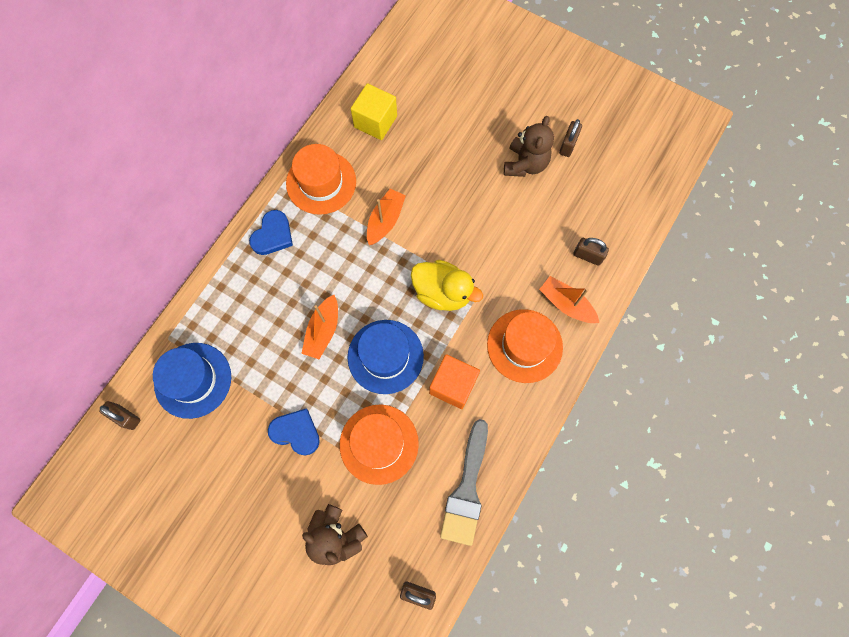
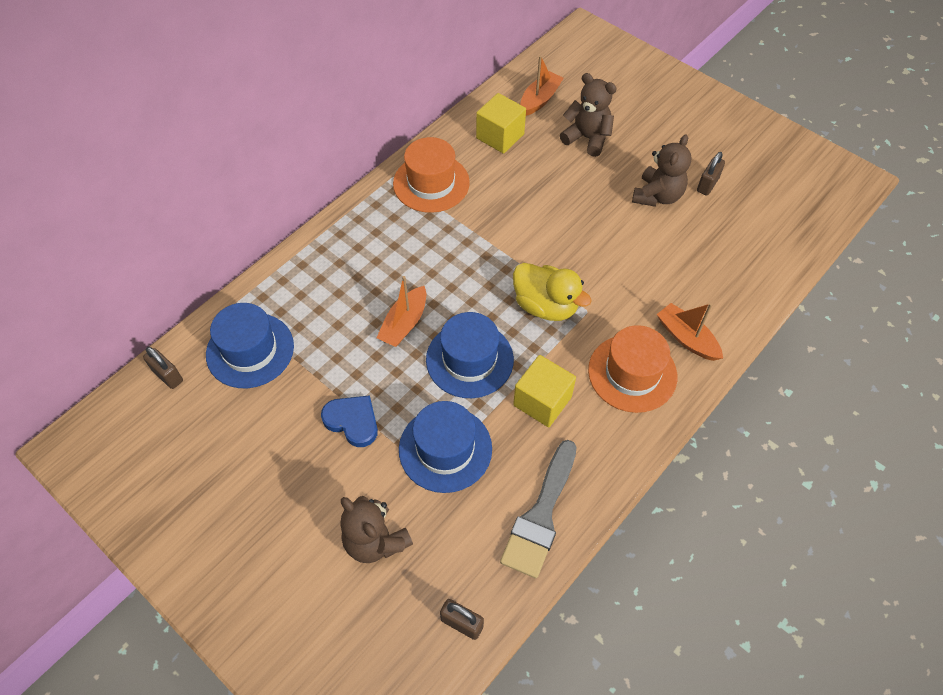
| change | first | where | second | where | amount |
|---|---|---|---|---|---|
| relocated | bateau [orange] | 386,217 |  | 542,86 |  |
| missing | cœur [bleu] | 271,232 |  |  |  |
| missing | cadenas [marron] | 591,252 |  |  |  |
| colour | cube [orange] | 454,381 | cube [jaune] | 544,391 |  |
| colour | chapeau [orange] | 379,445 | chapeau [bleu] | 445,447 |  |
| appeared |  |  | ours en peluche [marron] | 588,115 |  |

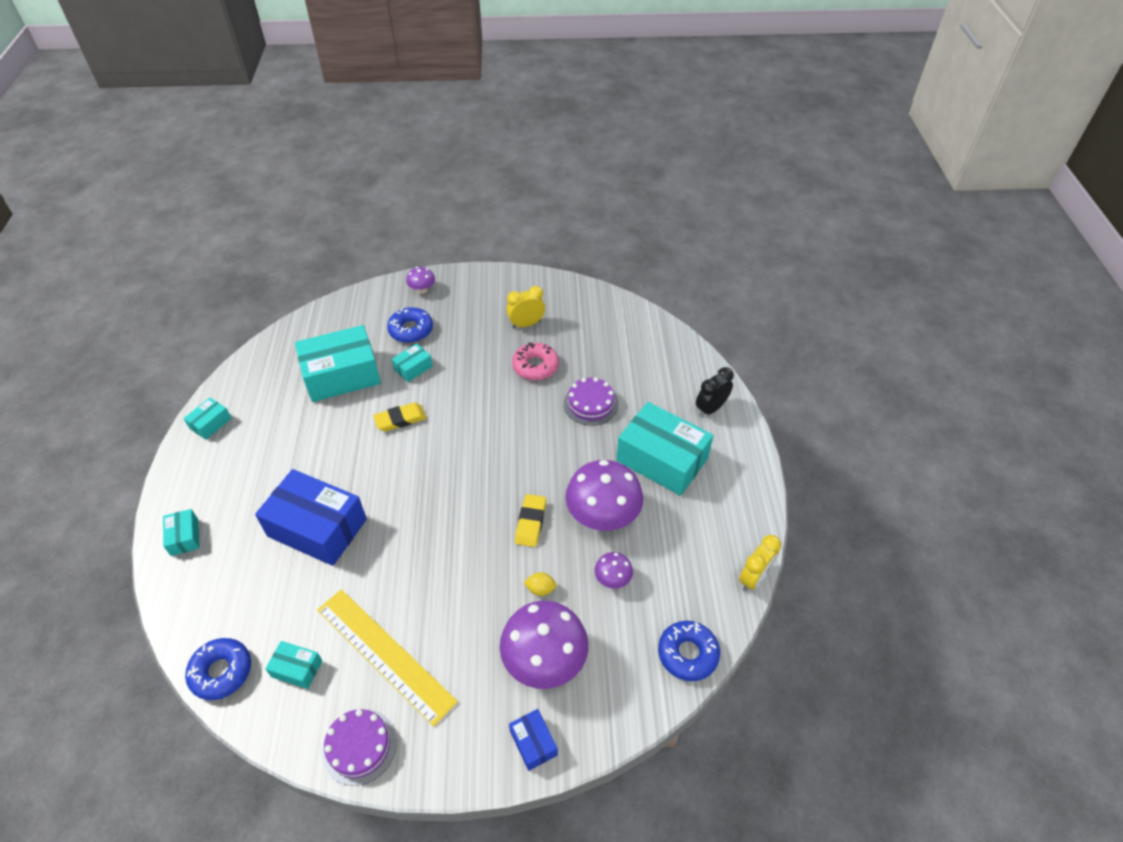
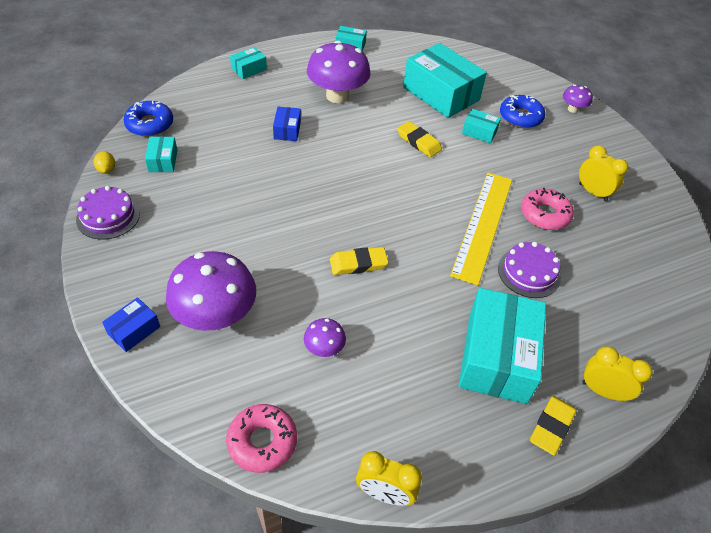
| change | first | where | second | where | amount |
|---|---|---|---|---|---|
| colour | réveil [noir] | 715,392 | réveil [jaune] | 617,373 |  |
| relocated | champignon [violet] | 604,495 |  | 338,72 |  |
| size | boîte [bleu] | 311,517 |  | 287,124 | x0.46 |
| relocated | citron [jaune] | 540,584 |  | 104,162 |  |
| relocated | règle [jaune] | 387,658 |  | 481,229 |  |
| colour | beignet [bleu] | 689,651 | beignet [rose] | 261,438 |  |
| appeared |  |  | gomme [jaune] | 553,426 |  |

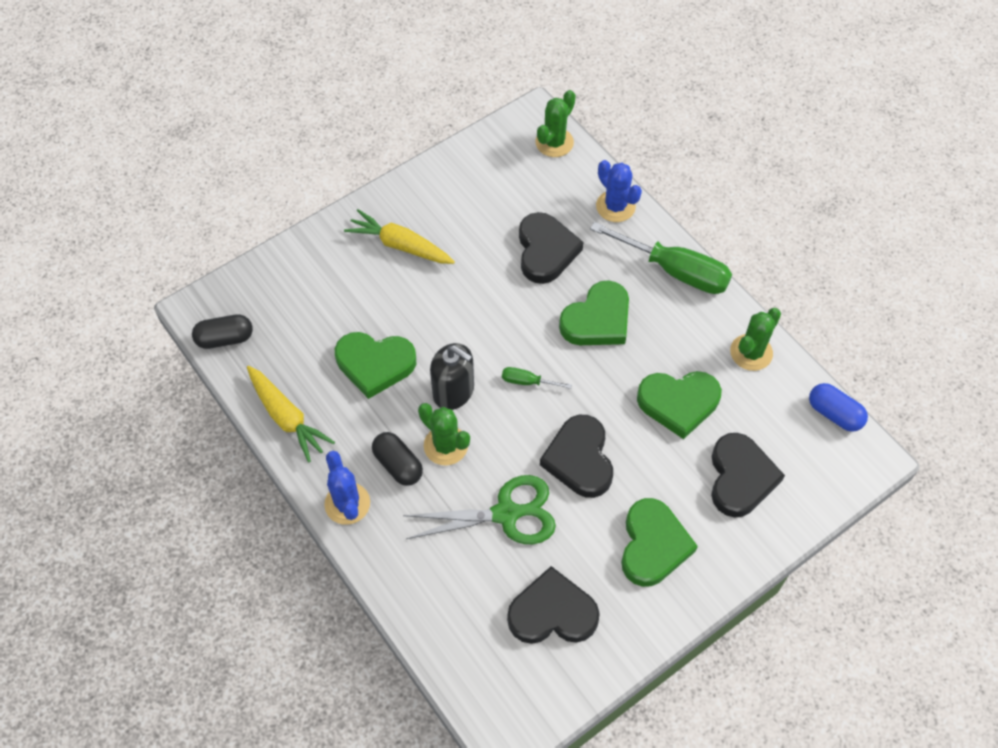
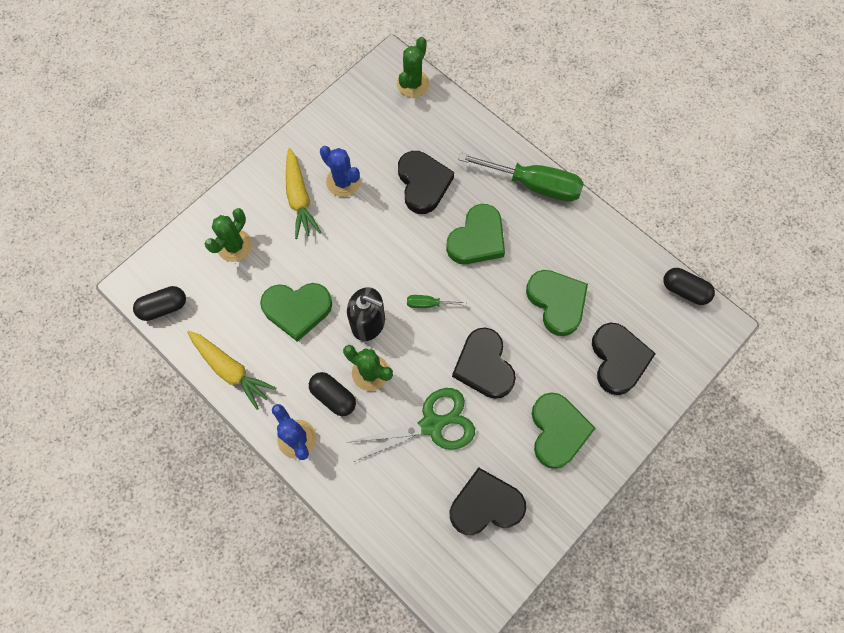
| change | first | where | second | where | amount |
|---|---|---|---|---|---|
| relocated | cactus [bleu] | 619,191 |  | 340,171 |  |
| spun | carotte [jaune] | 399,236 |  | 303,193 | 120 degrees counterclockwise |
| relocated | cactus [vert] | 755,339 |  | 228,235 |  |
| spun | cœur [vert] | 679,405 |  | 557,303 | 105 degrees counterclockwise |
| colour | gélule [bleu] | 838,407 | gélule [noir] | 689,286 |  |

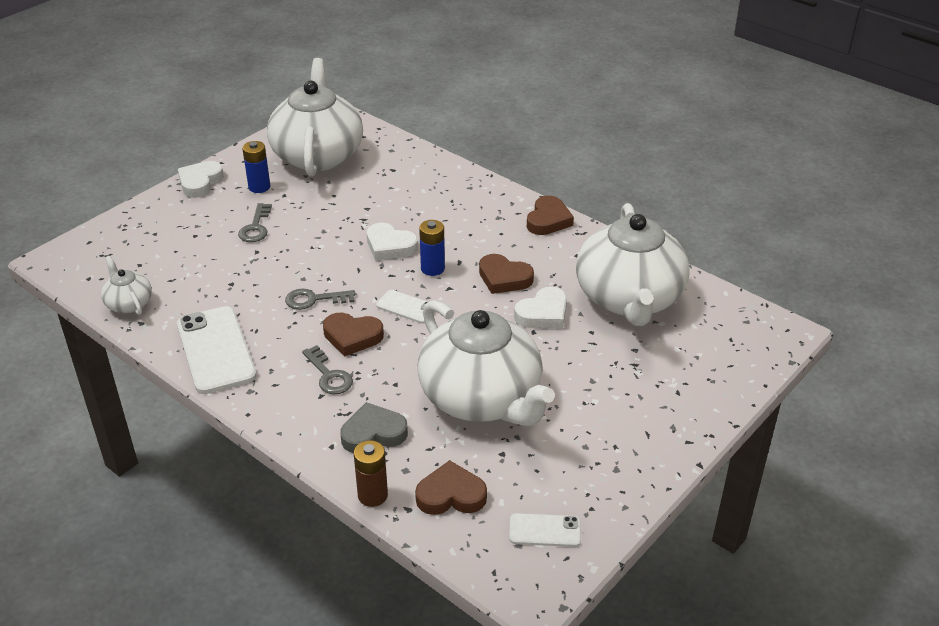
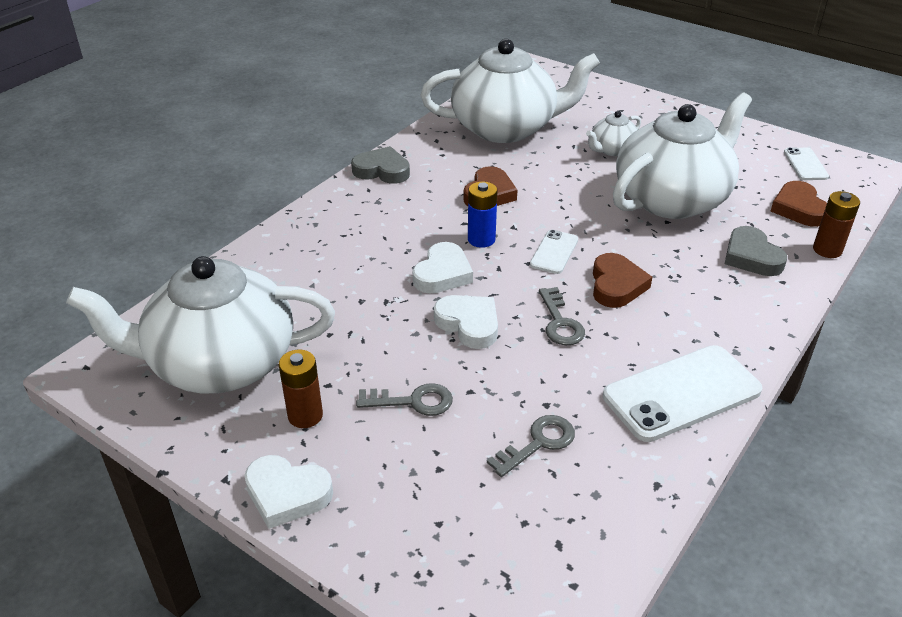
| change | first | where | second | where | amount |
|---|---|---|---|---|---|
| colour | pile [bleu] | 256,167 | pile [marron] | 301,388 |  |
| colour | cœur [marron] | 550,215 | cœur [gris] | 380,165 |  |
| relocated | théière [blanc] | 126,285 |  | 613,133 |  |
| relocated | cœur [blanc] | 540,307 |  | 466,322 |  |
| relocated | clé [gris] | 327,369 |  | 531,446 |  |

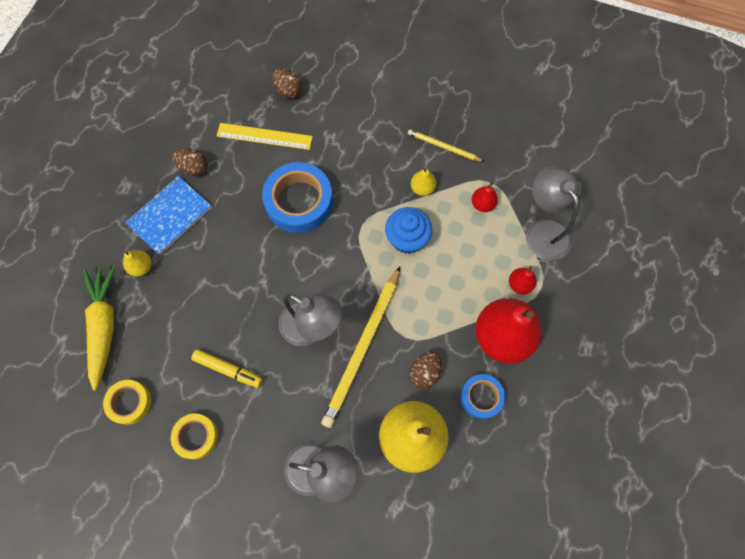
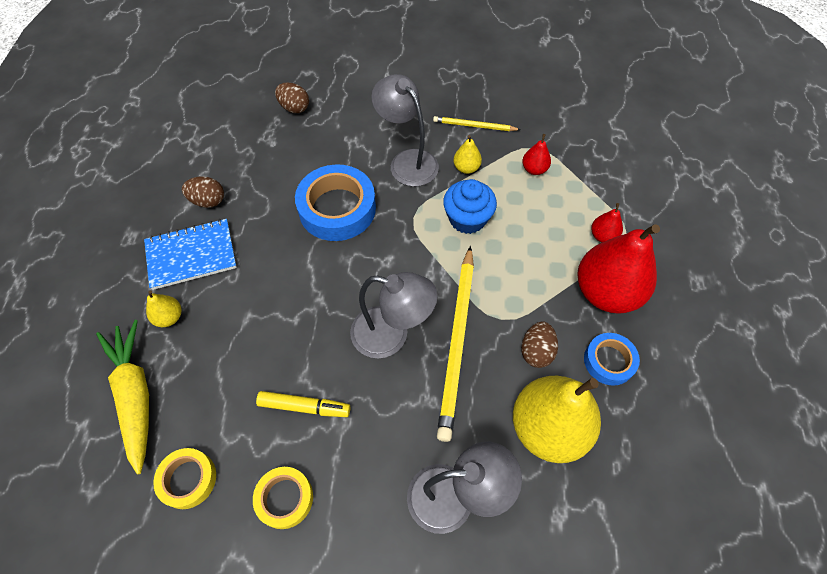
| change | first | where | second | where | amount |
|---|---|---|---|---|---|
| missing | règle [jaune] | 265,136 |  |  |  |
| relocated | lampe [gris] | 552,213 |  | 405,130 |  |
| spun | carnet [bleu] | 168,215 |  | 190,254 | 45 degrees clockwise |

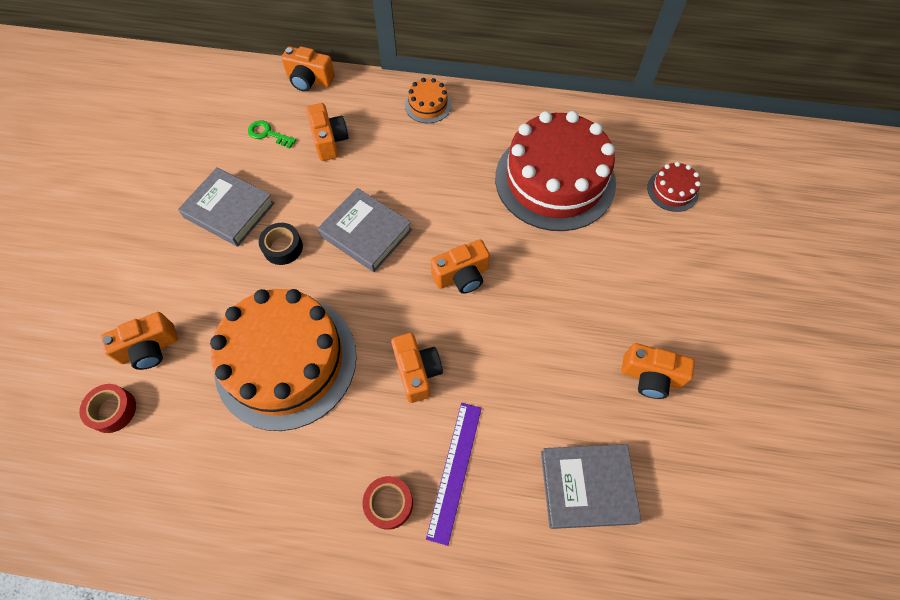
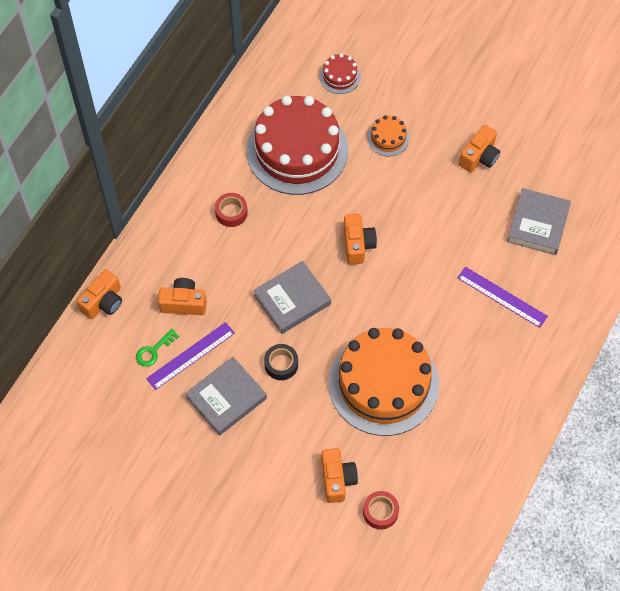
| change | first | where | second | where | amount |
|---|---|---|---|---|---|
| relocated | gâteau [orange] | 428,100 |  | 388,135 |  |
| missing | appareil photo [orange] | 417,368 |  |  |  |
| relocated | ruban adhésif [rouge] | 387,503 |  | 231,210 |  |
| appeared |  |  | règle [violet] | 190,356 |  |

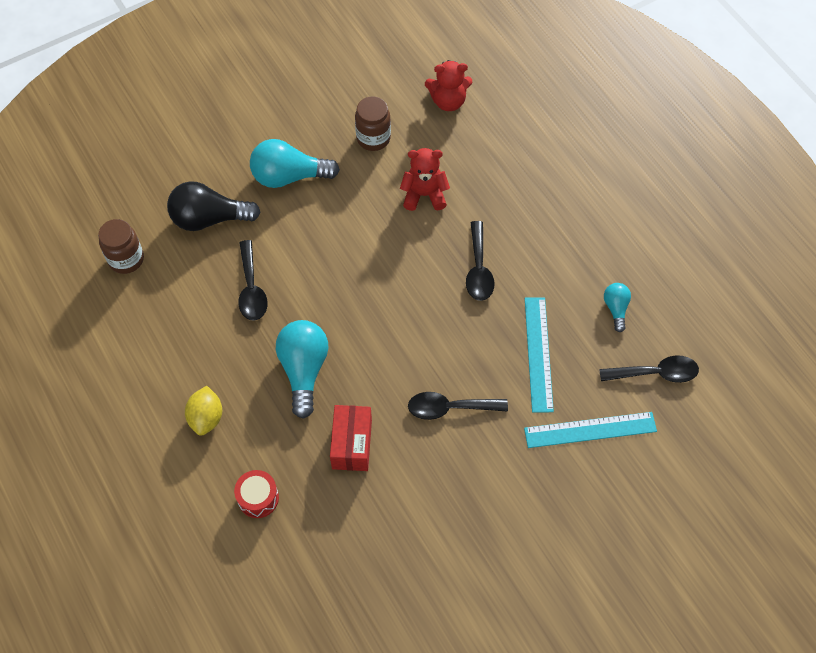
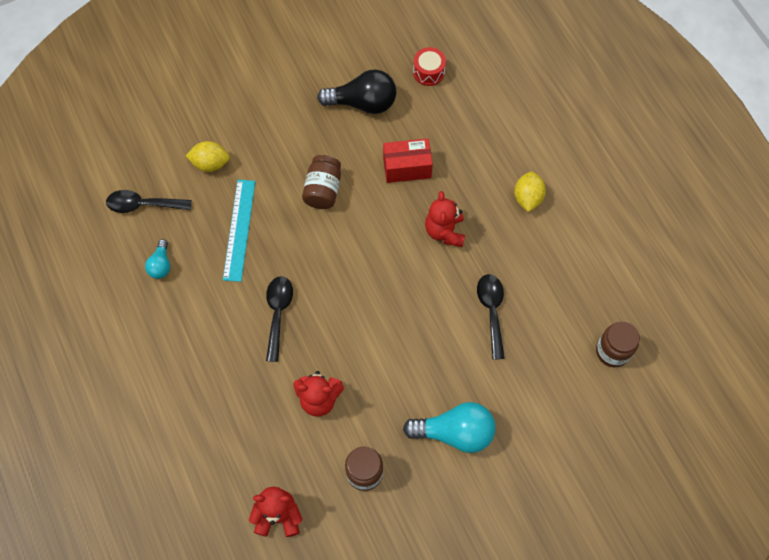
| change | first | where | second | where | amount |
|---|---|---|---|---|---|
| relocated | ampoule [noir] | 214,206 |  | 356,91 |  |
| exchanged | ampoule [turquoise] | 302,369 | ours en peluche [rouge] | 445,219 |  |
| exchanged | cuillère [noir] | 458,406 | bocal [marron] | 321,182 |  |
| spun | boîte [rouge] | 351,438 |  | 408,160 | 75 degrees clockwise |
| exchanged | règle [turquoise] | 590,430 | citron [jaune] | 208,156 |  |
| relocated | tambour [rouge] | 256,494 |  | 429,66 |  |

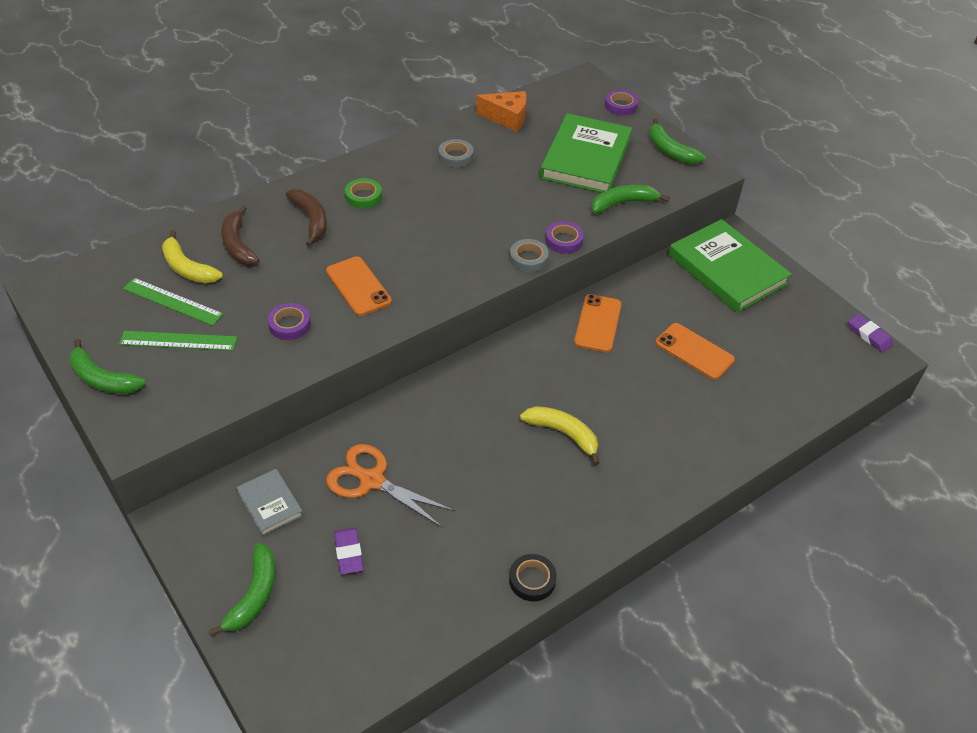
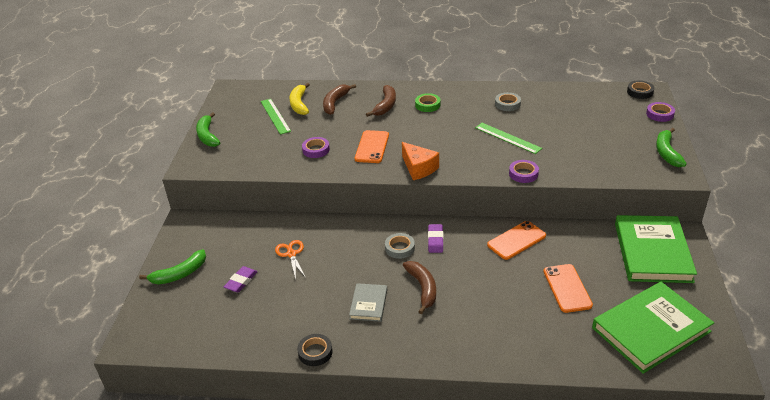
| change | first | where | second | where | amount |
|---|---|---|---|---|---|
| relocated | fromage [orange] | 501,111 |  | 420,161 |  |
| relocated | livre [vert] | 586,153 |  | 653,328 |  |
| missing | banane [vert] | 630,199 |  |  |  |
| relocated | ruban adhésif [gris] | 529,255 |  | 400,246 |  |
| relocated | gomme [violet] | 870,333 |  | 436,238 |  |
| relocated | règle [vert] | 178,341 |  | 508,138 |  |
| colour | banane [jaune] | 560,435 | banane [marron] | 419,287 |  |
| size | ciseaux [orange] | 390,485 |  | 290,260 | x0.64 |
| relocated | livre [gris] | 269,502 |  | 368,302 |  |
| appeared |  |  | ruban adhésif [noir] | 640,89 |  |

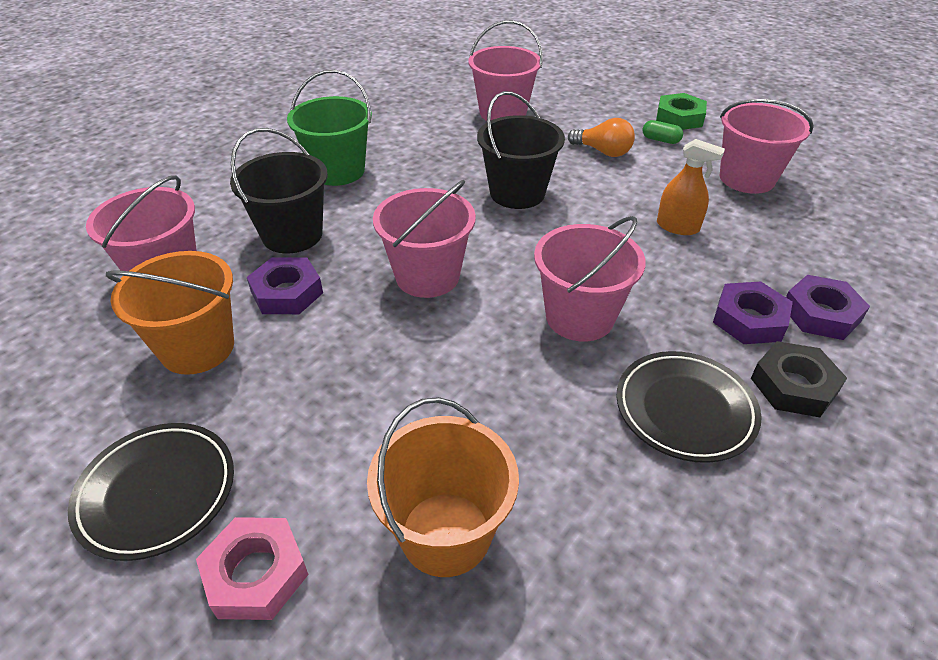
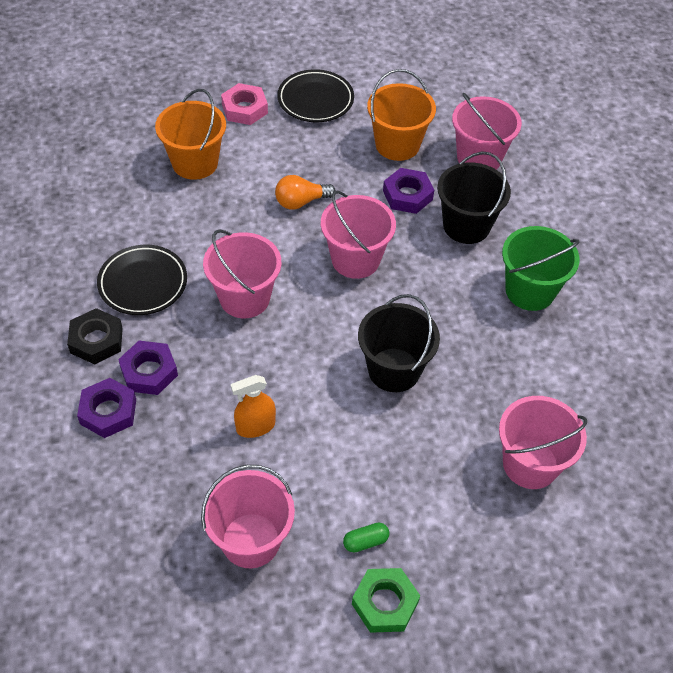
| change | first | where | second | where | amount |
|---|---|---|---|---|---|
| relocated | ampoule [orange] | 601,137 |  | 305,192 |  |

